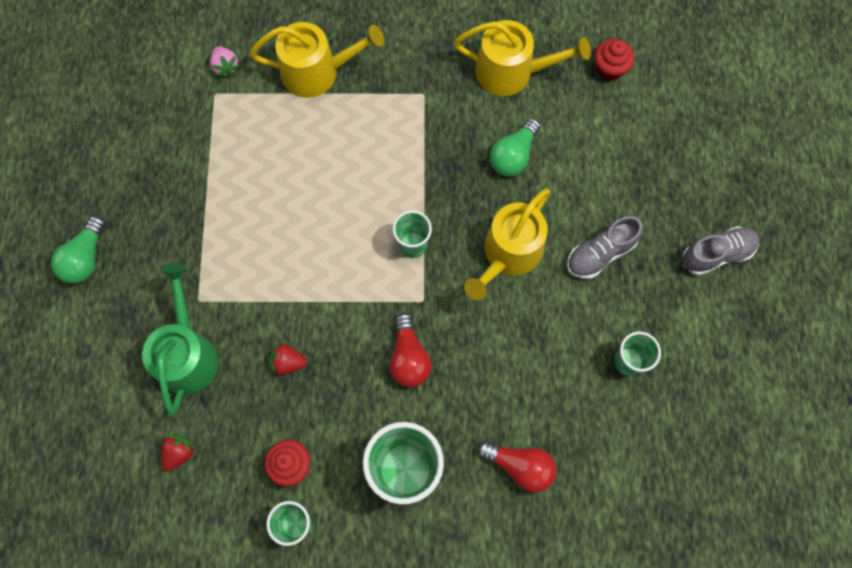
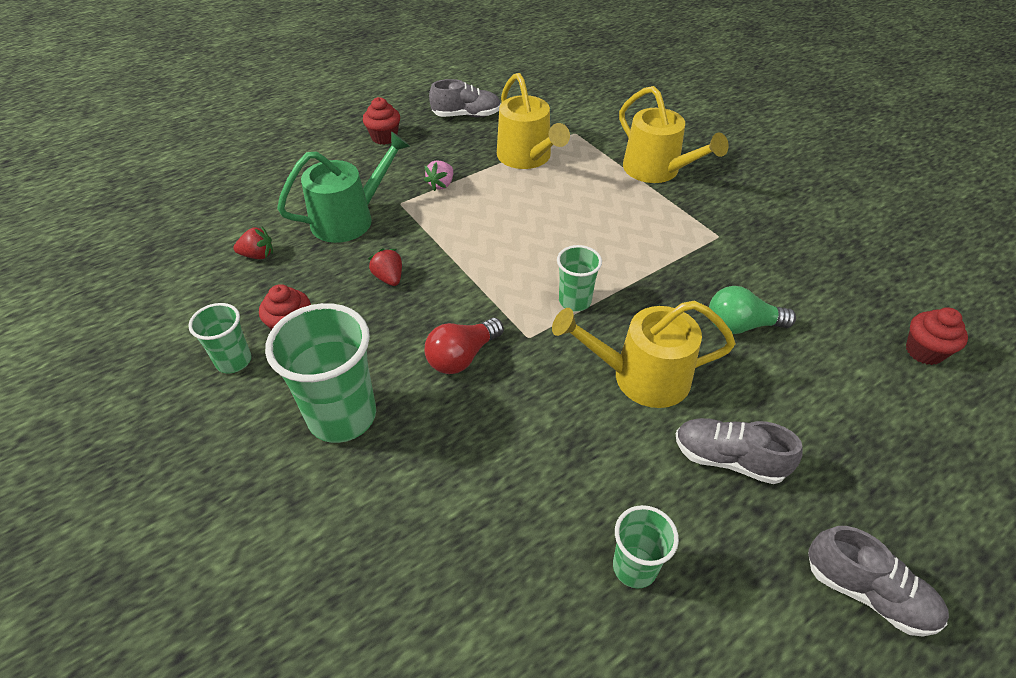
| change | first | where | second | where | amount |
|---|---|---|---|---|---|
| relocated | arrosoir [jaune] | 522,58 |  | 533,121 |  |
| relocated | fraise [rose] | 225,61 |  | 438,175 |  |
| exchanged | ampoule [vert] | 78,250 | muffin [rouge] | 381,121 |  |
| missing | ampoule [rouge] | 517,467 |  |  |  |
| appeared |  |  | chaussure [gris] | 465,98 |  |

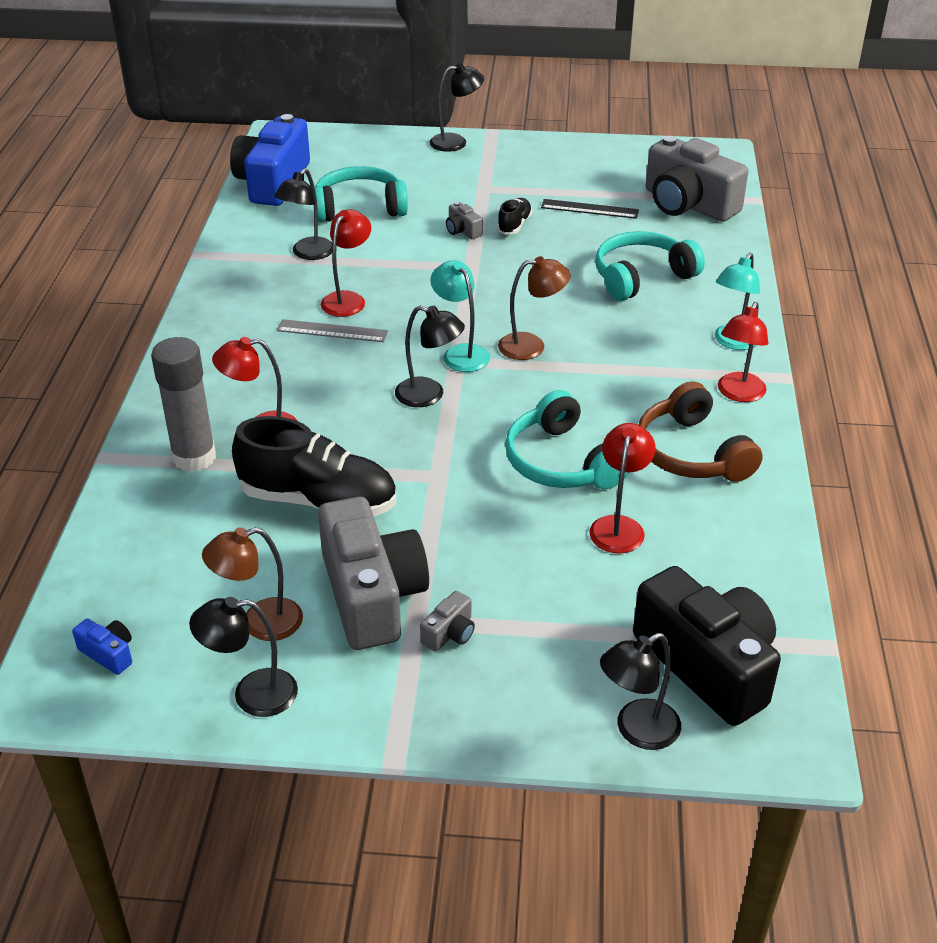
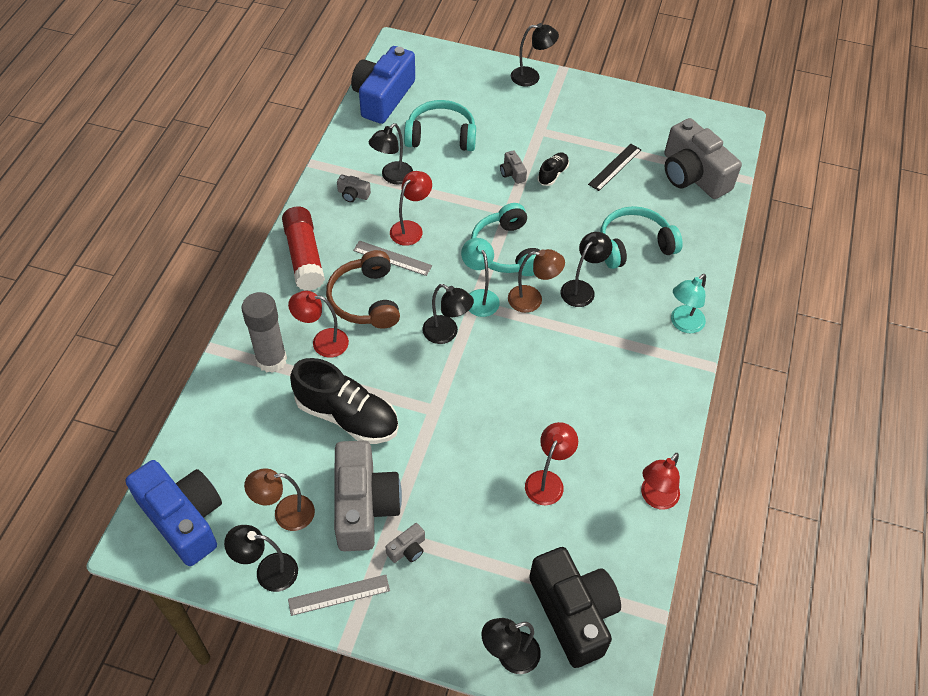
| change | first | where | second | where | amount |
|---|---|---|---|---|---|
| spun | règle [noir] | 590,209 |  | 614,167 | 75 degrees counterclockwise |
| relocated | lampe [rouge] | 743,352 |  | 660,481 |  |
| relocated | casque audio [marron] | 701,431 |  | 363,289 |  |
| relocated | casque audio [turquoise] | 567,439 |  | 505,239 |  |
| size | appareil photo [bleu] | 102,646 |  | 173,513 | x2.48 |
| appeared |  |  | appareil photo [gris] | 354,188 |  |
| appeared |  |  | bâton de colle [rouge] | 303,249 |  |
| appeared |  |  | lampe [noir] | 586,269 |  |
| appeared |  |  | règle [gris] | 339,595 |  |

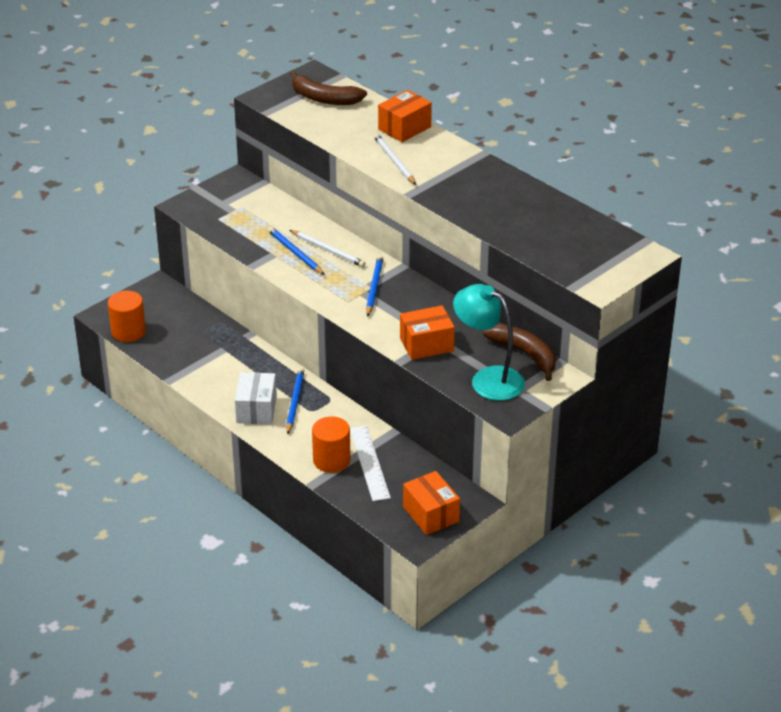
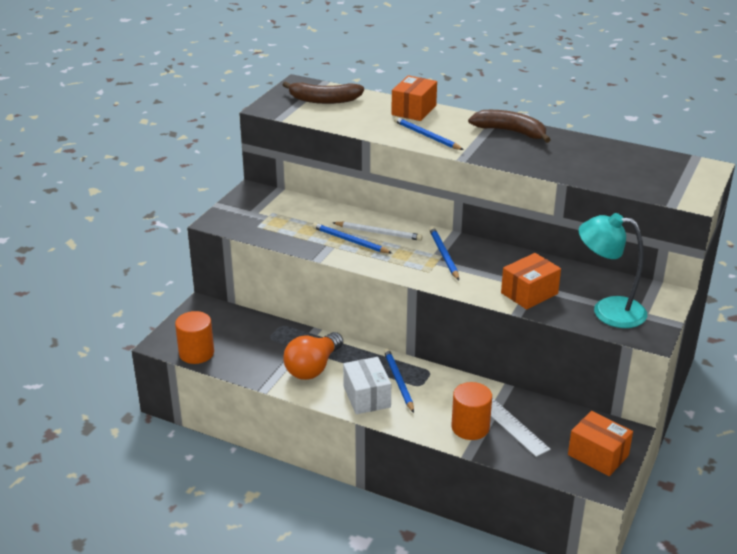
| change | first | where | second | where | amount |
|---|---|---|---|---|---|
| colour | crayon [blanc] | 395,159 | crayon [bleu] | 429,133 |  |
| relocated | banane [marron] | 519,352 |  | 509,126 |  |
| appeared |  |  | ampoule [orange] | 313,356 |  |

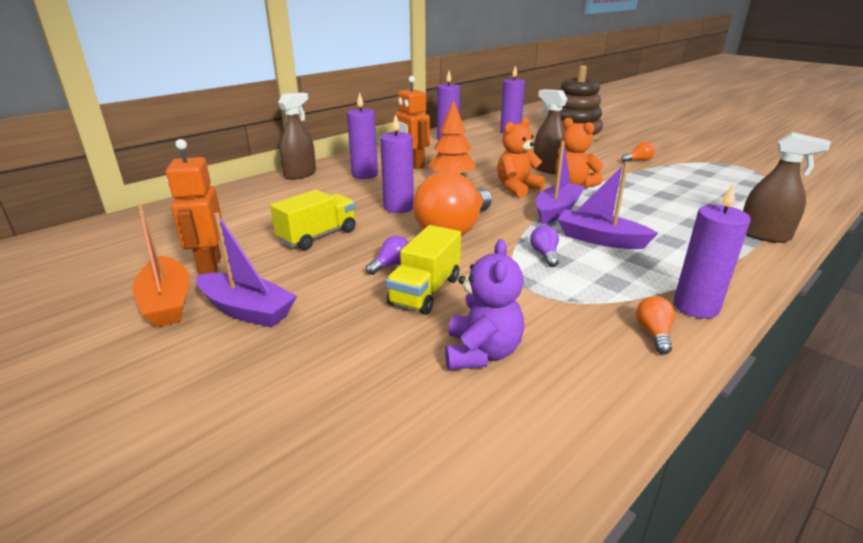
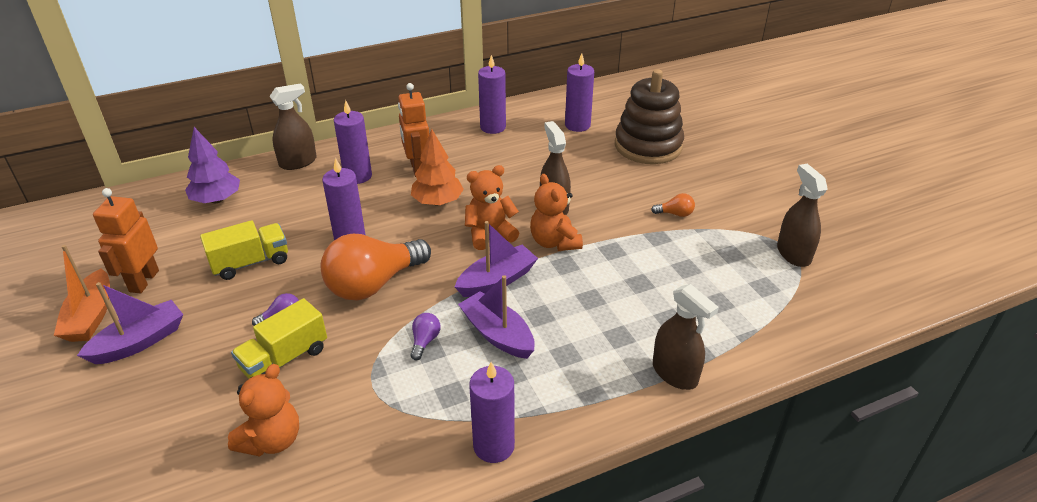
| change | first | where | second | where | amount |
|---|---|---|---|---|---|
| spun | bateau [violet] | 246,270 |  | 130,323 | 90 degrees counterclockwise |
| colour | ours en peluche [violet] | 484,304 | ours en peluche [orange] | 263,410 |  |
| missing | ampoule [orange] | 655,325 |  |  |  |
| appeared |  |  | arbre [violet] | 212,165 |  |
| appeared |  |  | vaporisateur [marron] | 802,215 |  |

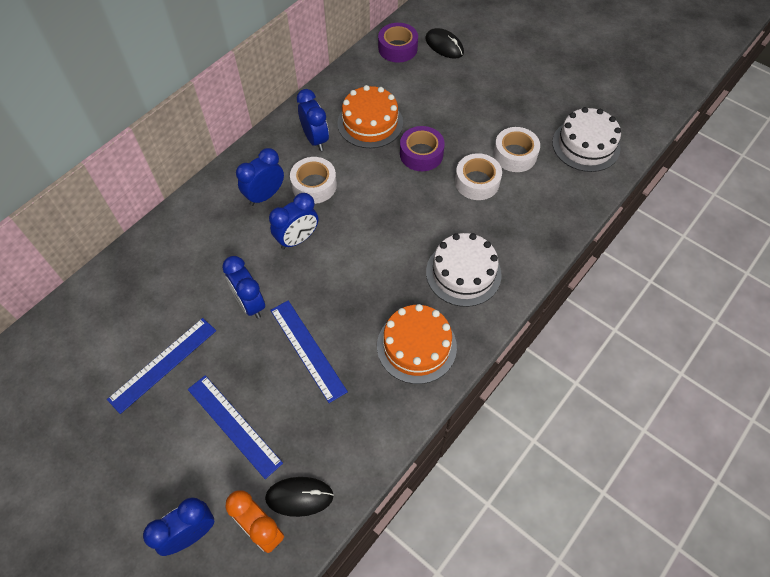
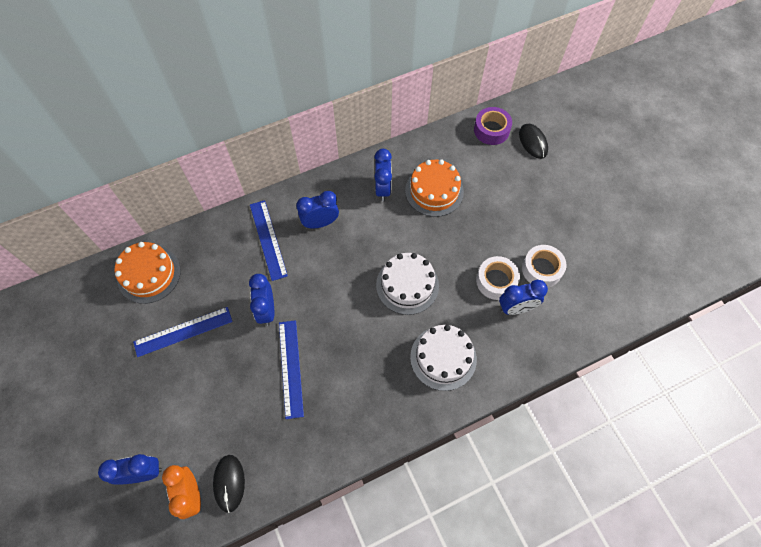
| change | first | where | second | where | amount |
|---|---|---|---|---|---|
| relocated | gâteau [blanc] | 586,139 |  | 407,284 |  |
| missing | ruban adhésif [violet] | 422,148 |  |  |  |
| missing | ruban adhésif [blanc] | 313,180 |  |  |  |
| relocated | réveil [bleu] | 293,221 |  | 523,297 |  |
| relocated | gâteau [orange] | 417,344 |  | 148,273 |  |
| relocated | règle [bleu] | 235,427 |  | 269,240 |  |
| spun | souris [noir] | 299,497 |  | 229,484 | 60 degrees clockwise |

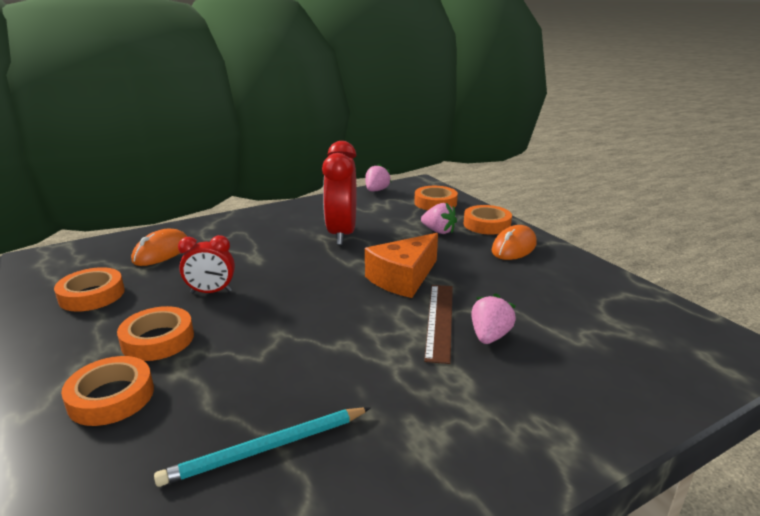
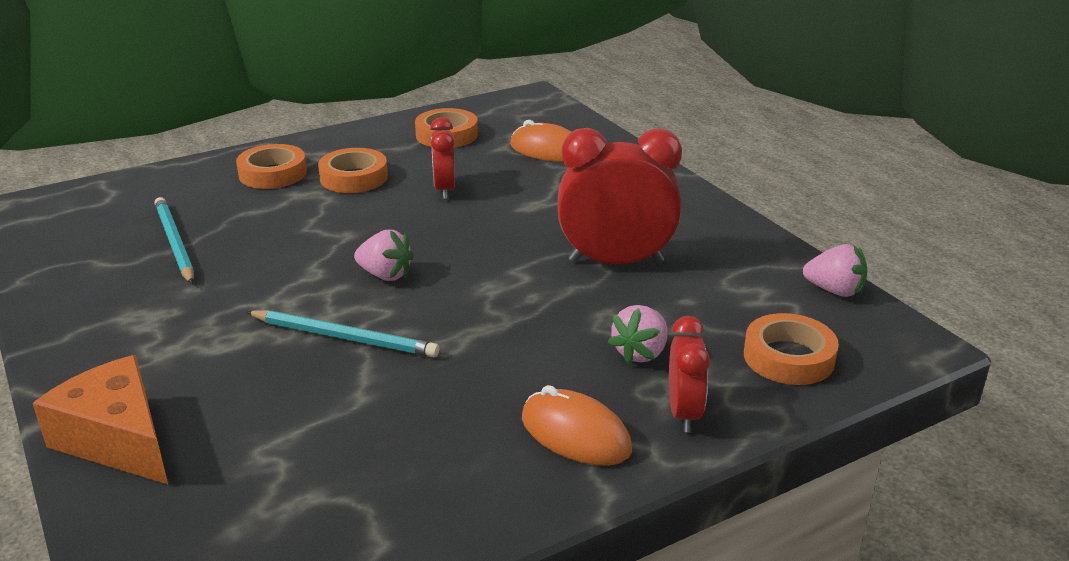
| change | first | where | second | where | amount |
|---|---|---|---|---|---|
| exchanged | ruban adhésif [orange] | 488,219 | réveil [rouge] | 689,374 |  |
| relocated | fromage [orange] | 401,265 |  | 100,419 |  |
| exchanged | règle [marron] | 438,324 | crayon [turquoise] | 342,333 |  |
| relocated | fraise [rose] | 493,318 |  | 384,255 |  |

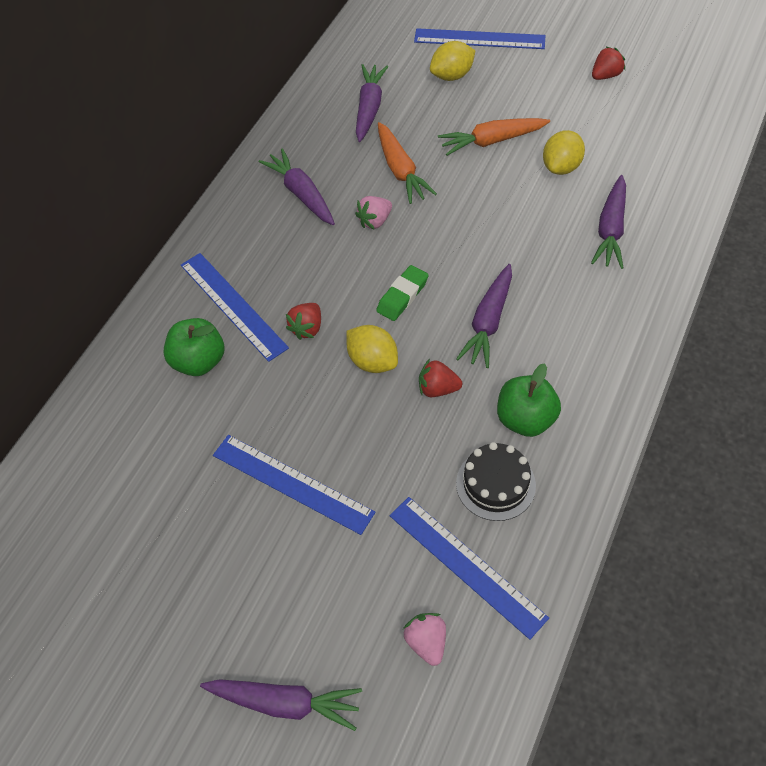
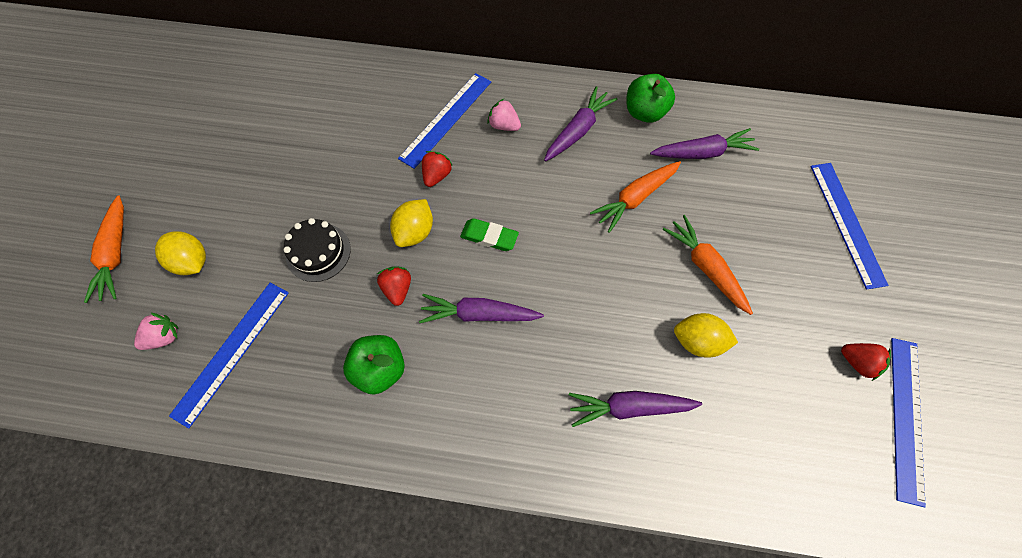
| change | first | where | second | where | amount |
|---|---|---|---|---|---|
| relocated | citron [jaune] | 452,61 |  | 180,253 |  |
| relocated | fraise [rose] | 373,213 |  | 504,115 |  |
| spun | fraise [rouge] | 303,321 |  | 437,169 | 105 degrees clockwise |
| relocated | pomme [vert] | 193,347 |  | 651,98 |  |
| relocated | règle [bleu] | 294,485 |  | 908,422 |  |
| relocated | gâteau [noir] | 496,481 |  | 317,250 |  |
| colour | carotte [violet] | 281,705 | carotte [orange] | 104,249 |  |

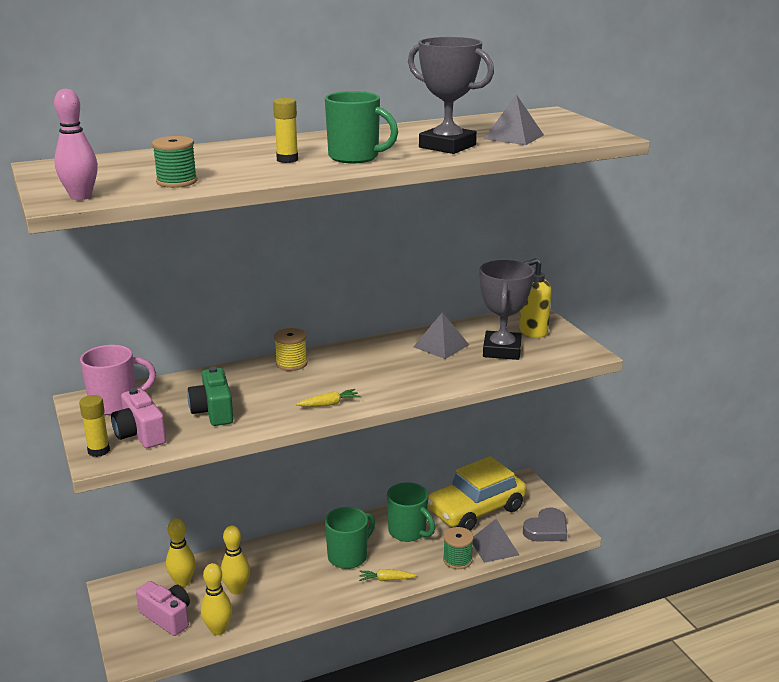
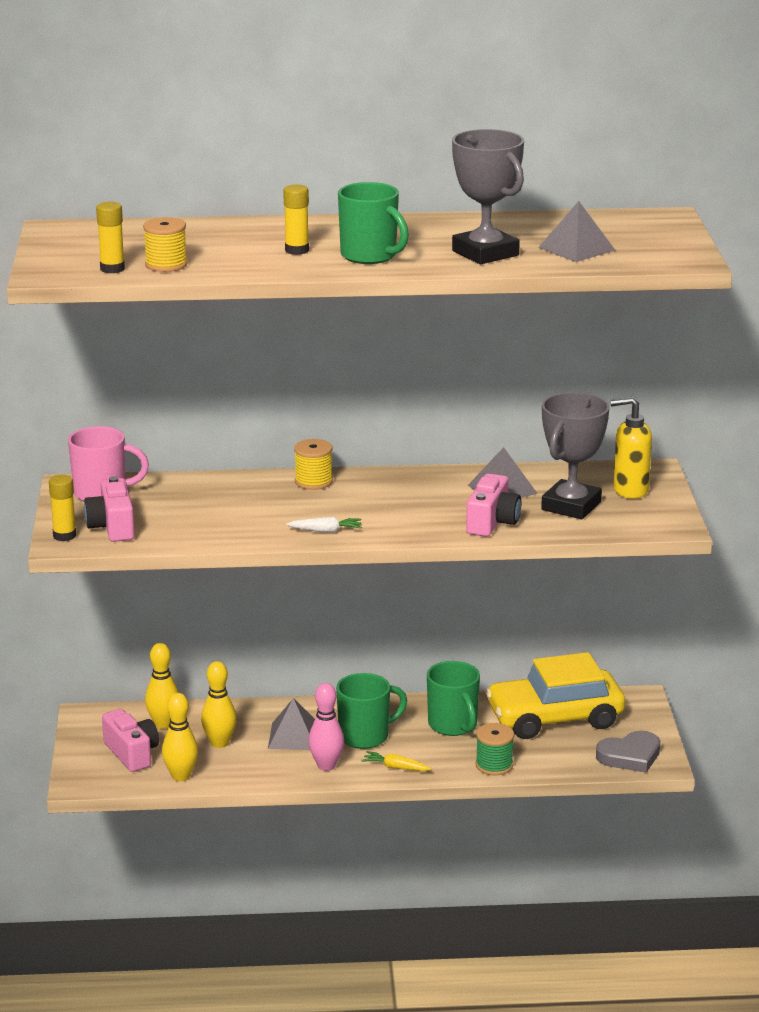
| change | first | where | second | where | amount |
|---|---|---|---|---|---|
| relocated | quille [rose] | 76,144 |  | 326,727 |  |
| colour | bobine [vert] | 175,162 | bobine [jaune] | 165,244 |  |
| missing | appareil photo [vert] | 210,396 |  |  |  |
| colour | carotte [jaune] | 328,398 | carotte [blanc] | 324,524 |  |
| relocated | pyramide [gris] | 496,541 |  | 291,724 |  |
| appeared |  |  | bâton de colle [jaune] | 110,237 |  |
| appeared |  |  | appareil photo [rose] | 493,505 |  |

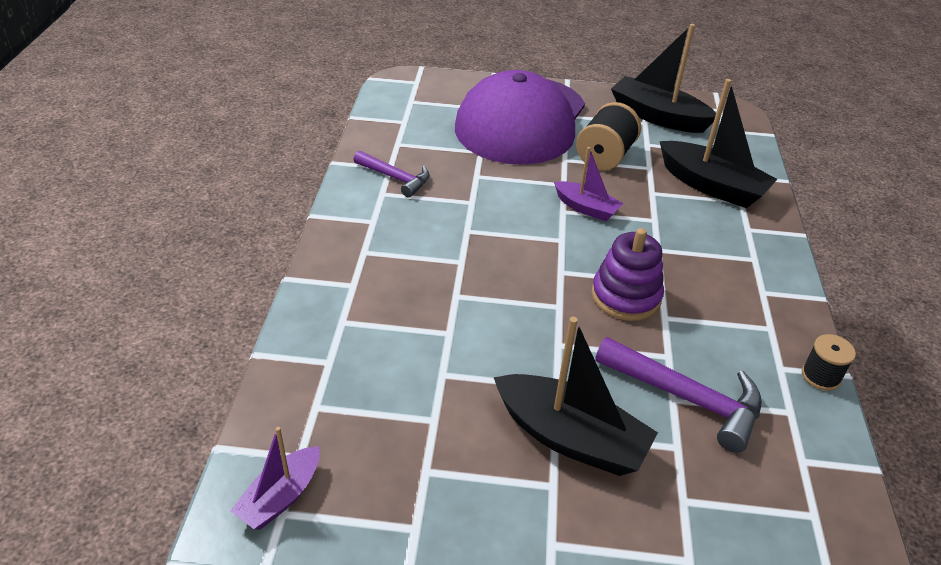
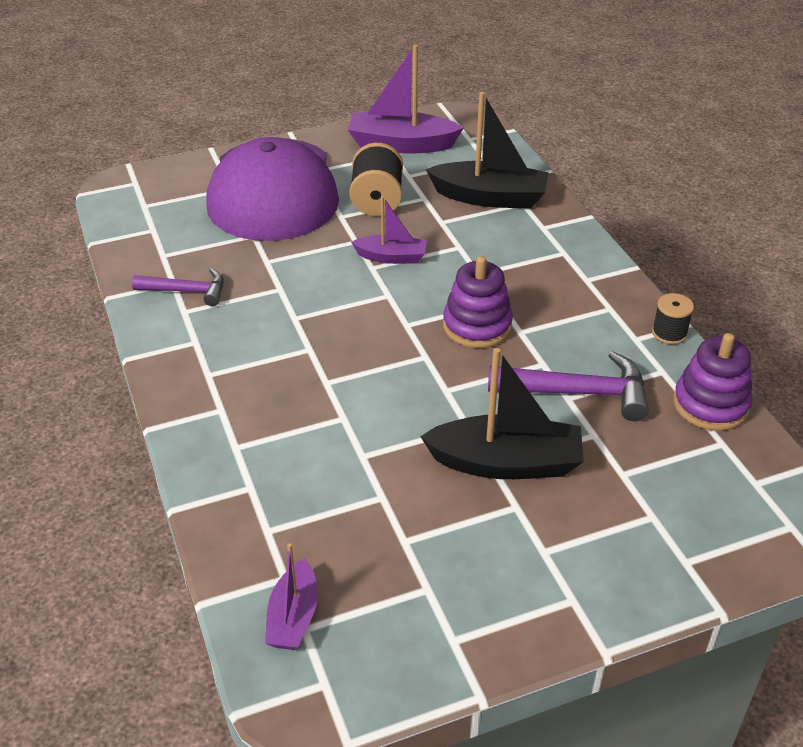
| change | first | where | second | where | amount |
|---|---|---|---|---|---|
| colour | bateau [noir] | 663,78 | bateau [violet] | 405,99 |  |
| appeared |  |  | jouet à empiler [violet] | 713,382 |  |

